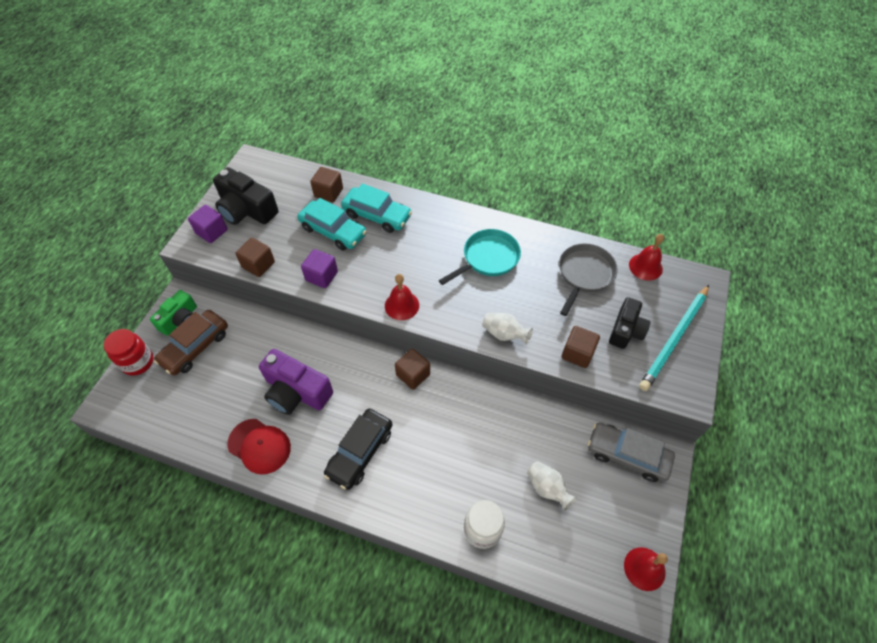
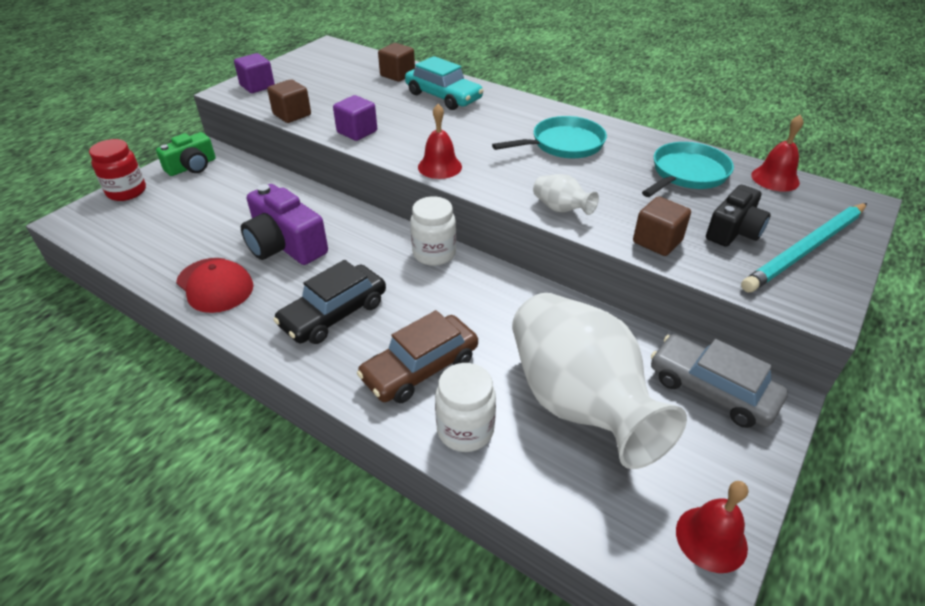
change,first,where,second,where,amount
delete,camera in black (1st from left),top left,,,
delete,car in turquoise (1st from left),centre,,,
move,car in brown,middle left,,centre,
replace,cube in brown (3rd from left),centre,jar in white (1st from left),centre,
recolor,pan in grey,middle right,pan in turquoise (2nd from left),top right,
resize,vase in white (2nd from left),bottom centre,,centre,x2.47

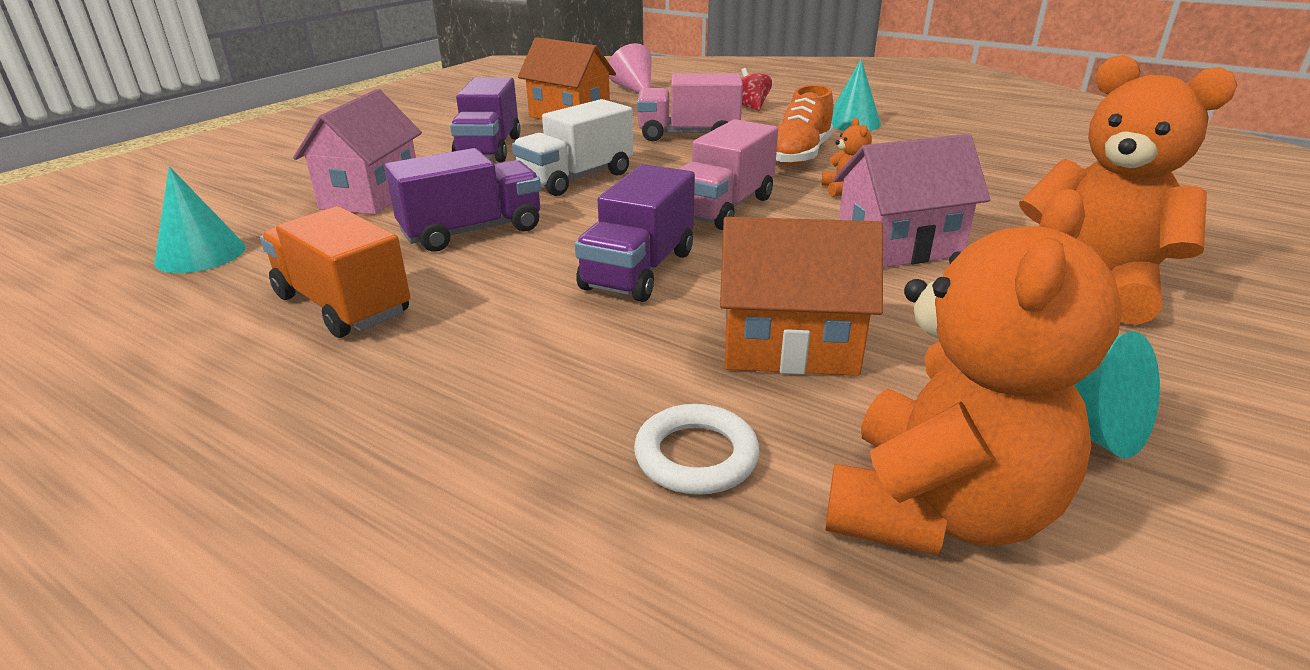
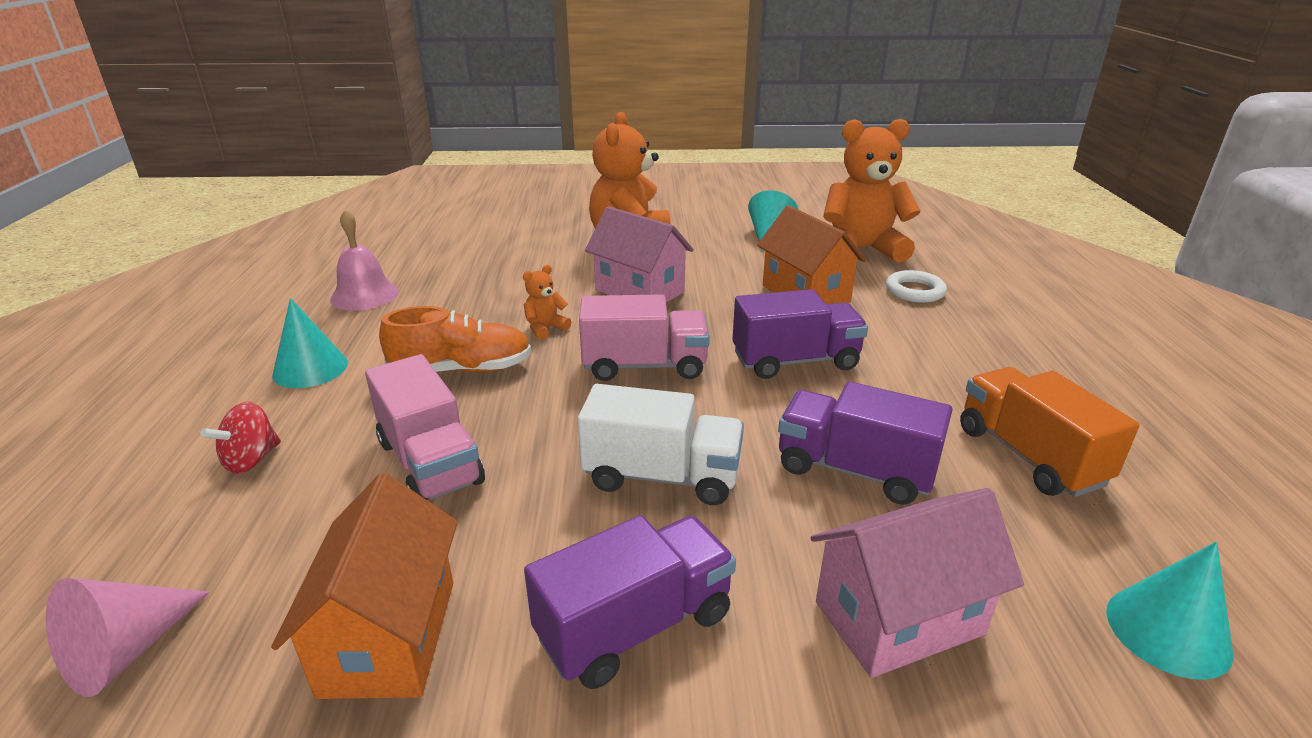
change,first,where,second,where,amount
insert,,,bell in pink,middle left,
rotate,truck in orange,middle left,,middle right,150 degrees clockwise

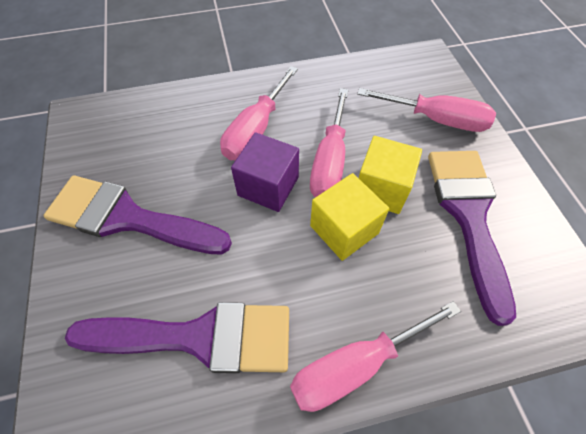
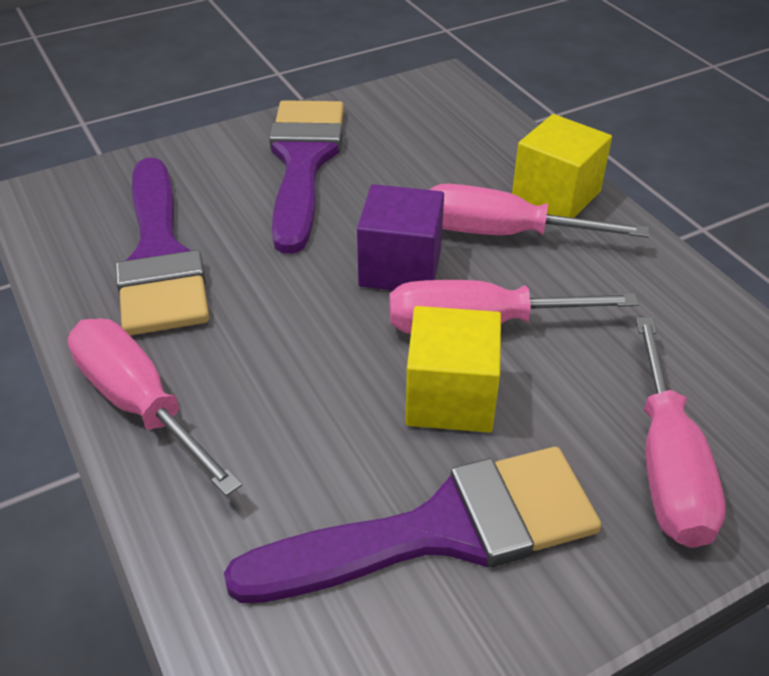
change,first,where,second,where,amount
move,cube in yellow (1st from left in the first image),centre,cube in yellow (2nd from left),top right,

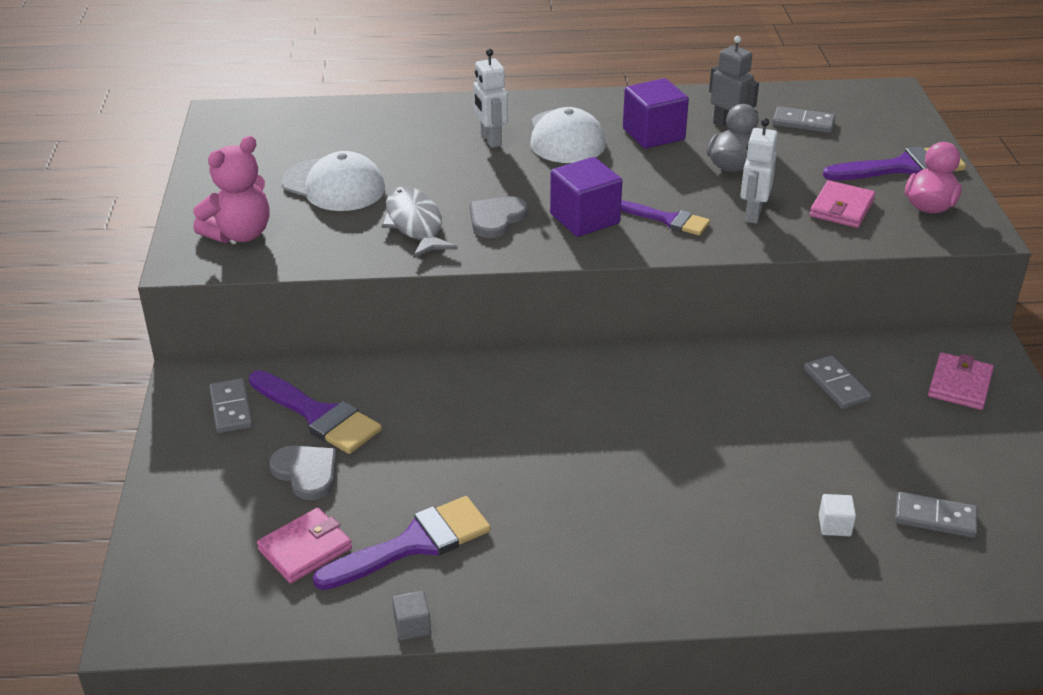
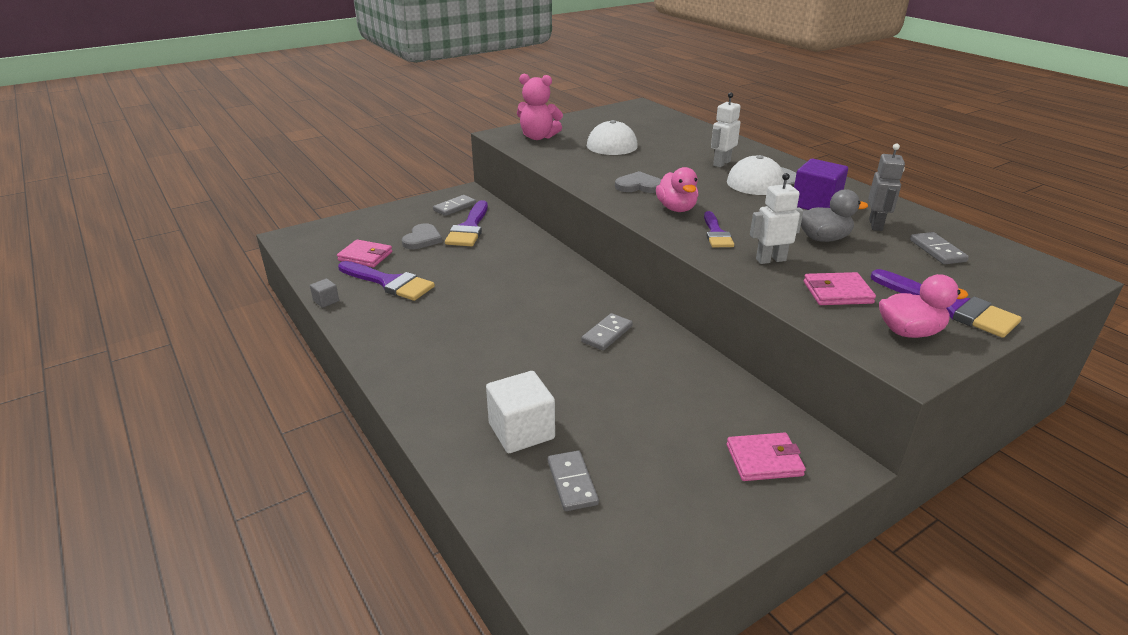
change,first,where,second,where,amount
delete,fish in grey,top centre,,,
move,domino in grey (3rd from left),middle right,,centre,
replace,cube in purple (1st from left),top centre,duck in pink (1st from left),top centre,
resize,cube in white,bottom right,,centre,x2.11

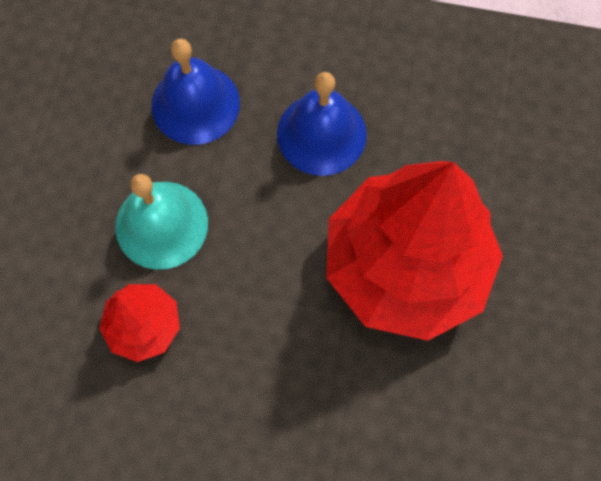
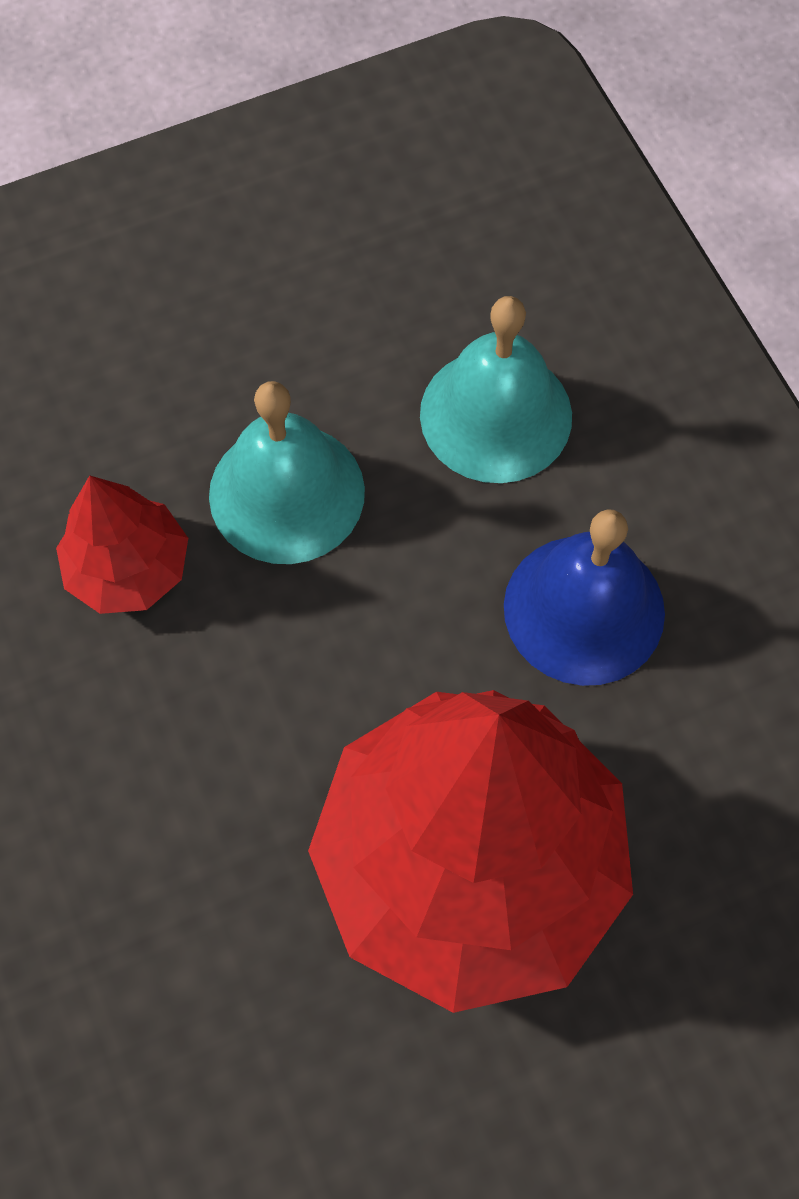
change,first,where,second,where,amount
recolor,bell in blue (1st from left),top left,bell in turquoise (2nd from left),top centre,

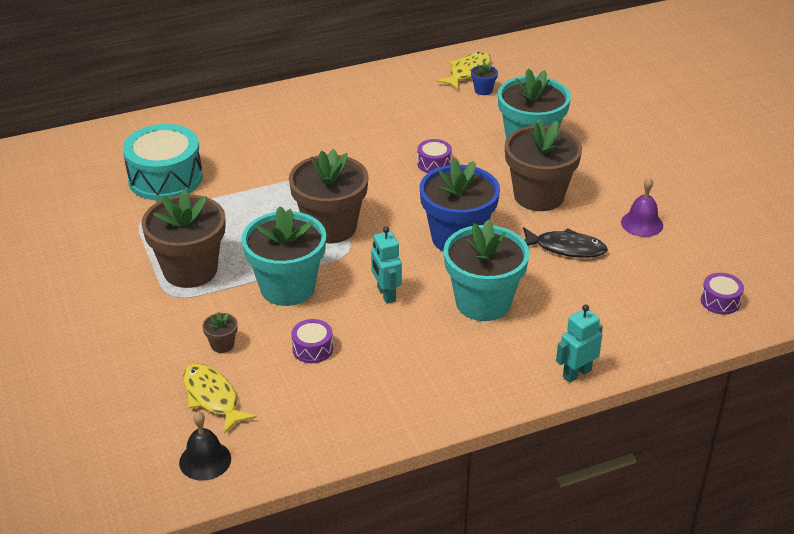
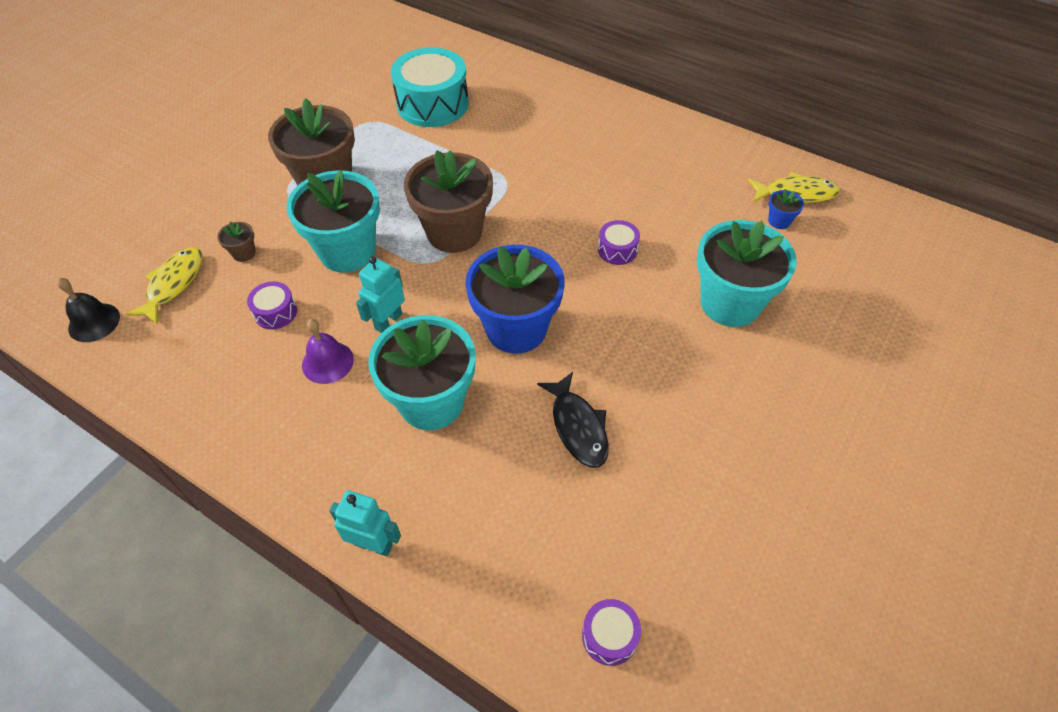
change,first,where,second,where,amount
delete,flower pot in brown (4th from left),top right,,,
move,bell in purple,middle right,,middle left,

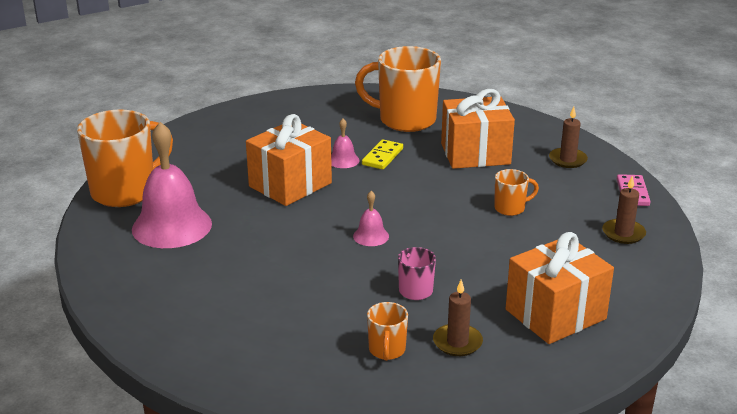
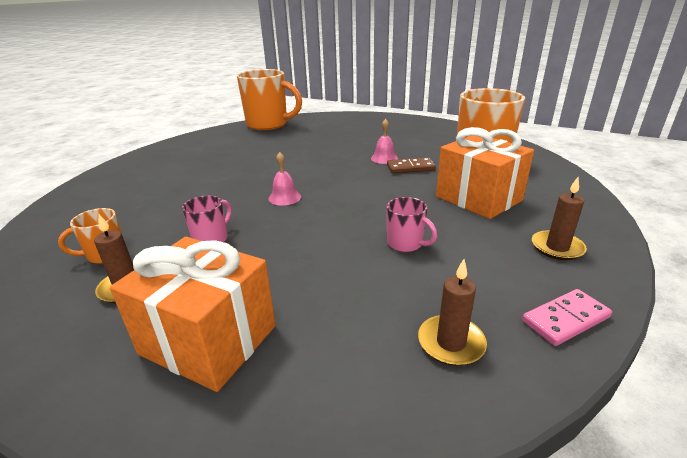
change,first,where,second,where,amount
delete,bell in pink (1st from left),middle left,,,
delete,gift in orange (1st from left),centre,,,
recolor,domino in yellow,centre,domino in brown,centre,
recolor,mug in orange (4th from left),middle right,mug in pink (2nd from left),centre,

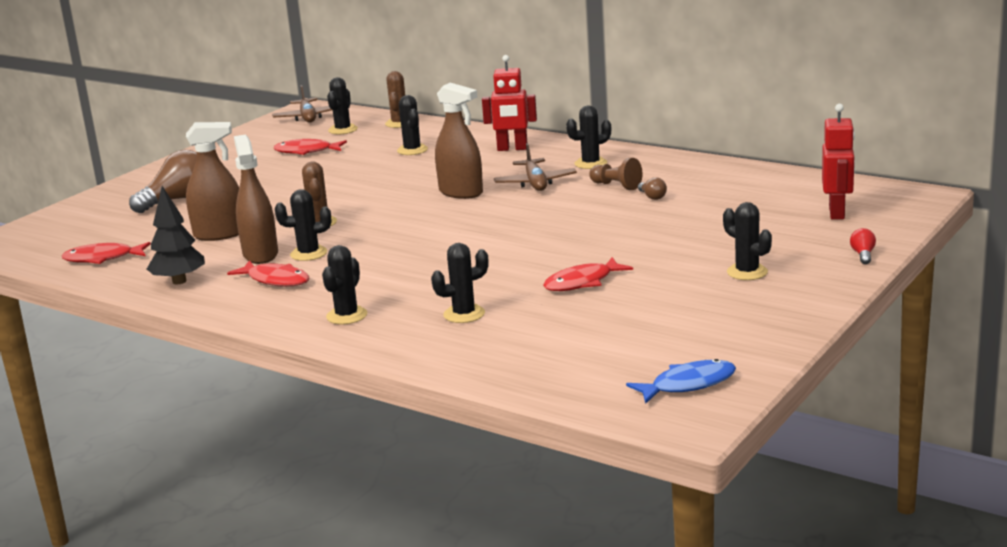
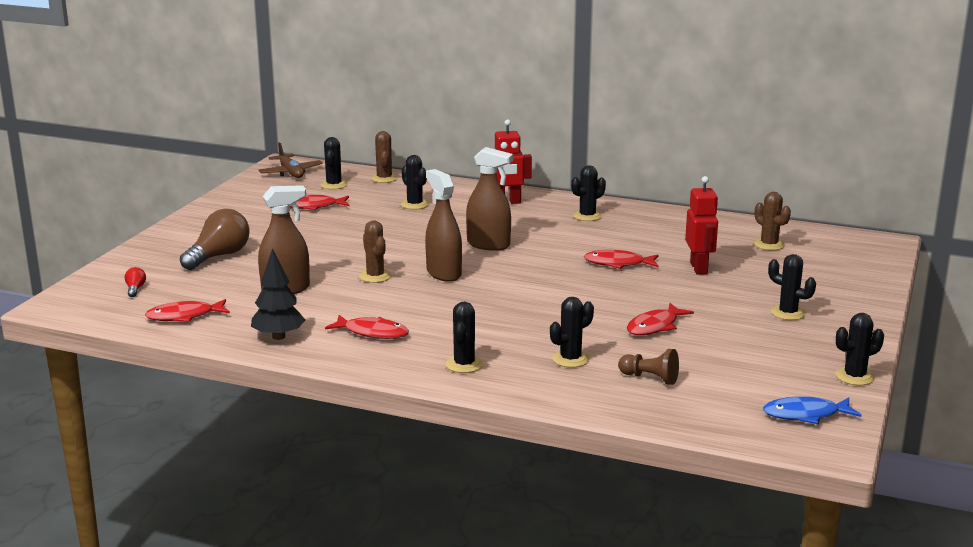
change,first,where,second,where,amount
delete,plane in brown (2nd from left),top centre,,,
delete,light bulb in brown (2nd from left),centre,,,
insert,,,fish in red (4th from left),centre,
insert,,,cactus in brown (3rd from left),middle right,
move,spray bottle in brown (2nd from left),middle left,,centre,
move,cactus in black (1st from left in the first image),middle left,cactus in black (7th from left),middle right,
move,pawn in brown,top centre,,bottom centre,
move,robot in red (2nd from left),top right,,middle right,
move,light bulb in red,middle right,,middle left,
rotate,fish in blue,bottom right,,bottom right,150 degrees counterclockwise

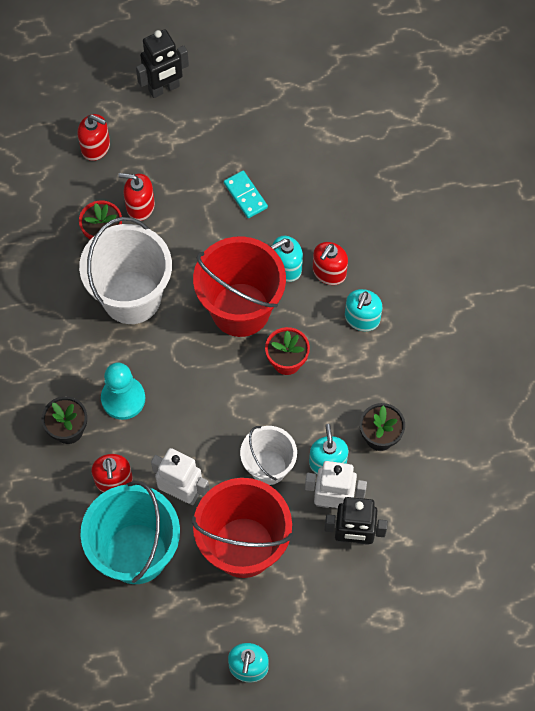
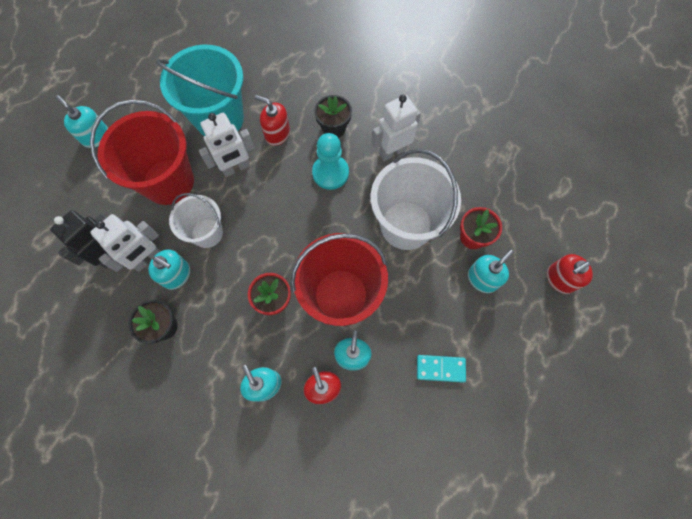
change,first,where,second,where,amount
delete,robot in black (1st from left),top left,,,
insert,,,robot in white (3rd from left),top centre,
recolor,soap dispenser in red (3rd from left),top left,soap dispenser in turquoise (5th from left),middle right,

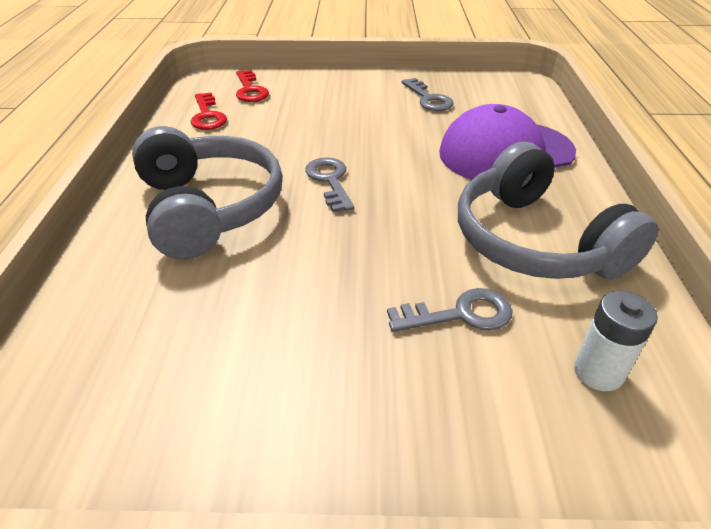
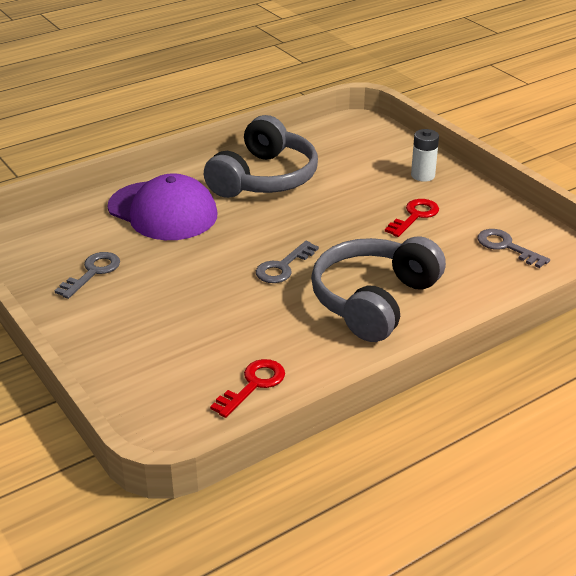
change,first,where,second,where,amount
move,key in red (2nd from left),top centre,,middle right,
move,key in grey (3rd from left),centre,,middle right,
move,battery in white,middle right,,top right,

